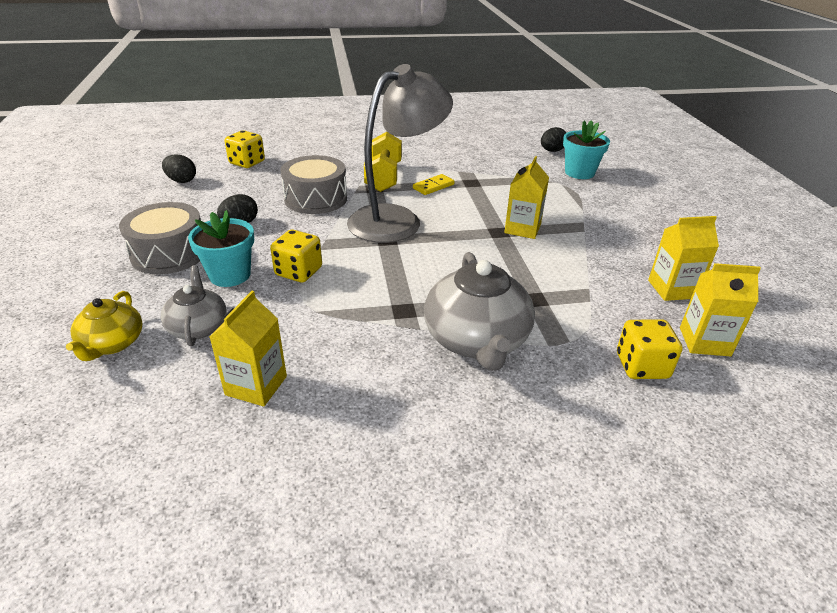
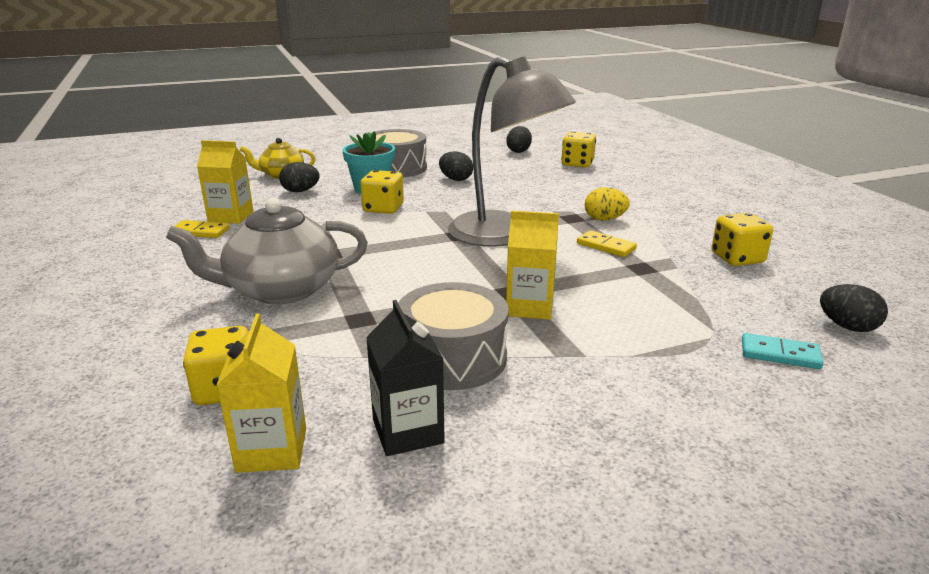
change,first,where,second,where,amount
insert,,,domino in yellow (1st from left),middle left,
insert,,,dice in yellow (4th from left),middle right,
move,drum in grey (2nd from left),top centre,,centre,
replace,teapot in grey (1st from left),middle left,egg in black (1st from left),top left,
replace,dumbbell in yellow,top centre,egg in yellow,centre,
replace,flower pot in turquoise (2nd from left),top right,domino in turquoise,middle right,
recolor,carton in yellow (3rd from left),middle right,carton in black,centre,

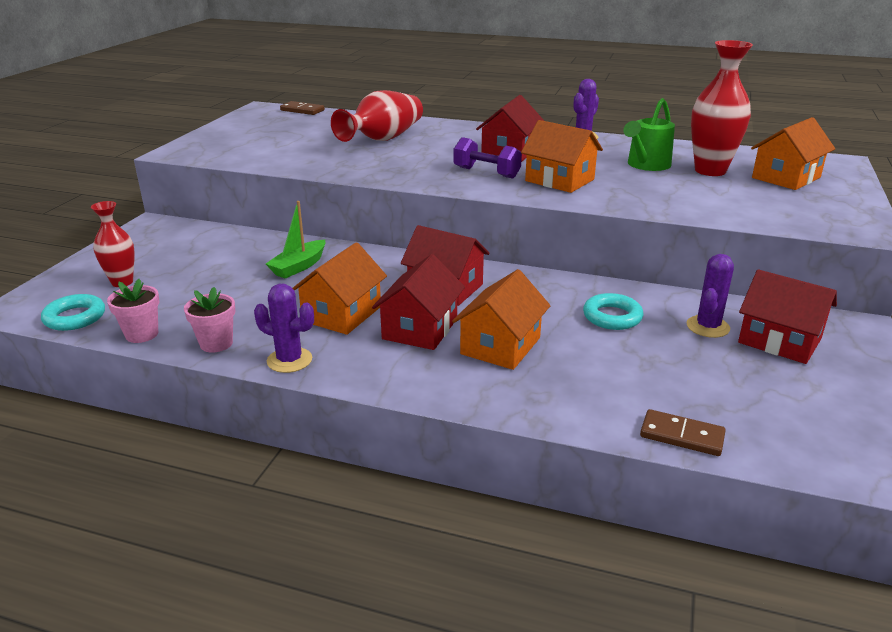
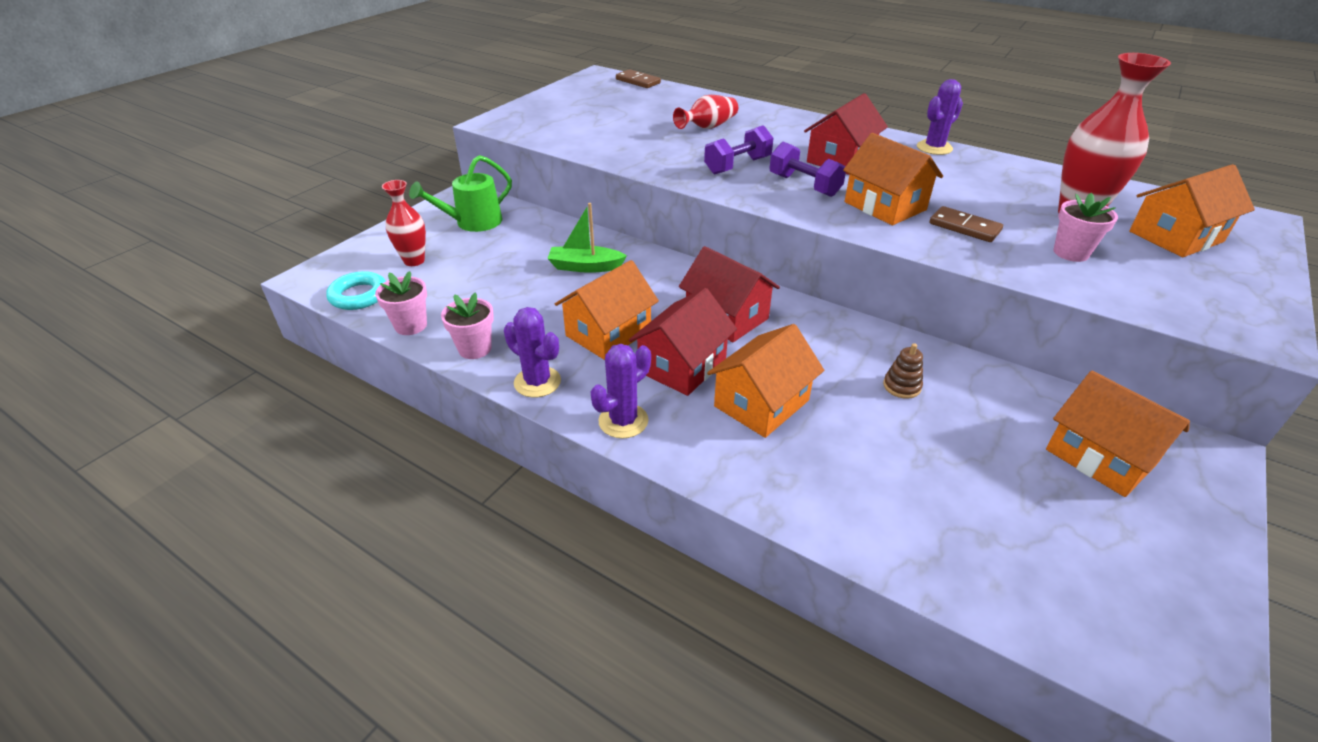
change,first,where,second,where,amount
insert,,,dumbbell in purple (1st from left),top centre,
insert,,,flower pot in pink (3rd from left),top right,
move,watering can in green,top right,,top centre,
move,domino in brown (2nd from left),bottom right,,top right,
move,cactus in purple (3rd from left in the first image),middle right,cactus in purple (2nd from left),centre,
replace,ring in turquoise (2nd from left),middle right,stacking toy in brown,middle right,
recolor,house in red (4th from left),middle right,house in orange (4th from left),middle right,
rotate,boat in green,middle left,,top centre,45 degrees clockwise
resize,vase in red (2nd from left),top centre,,top centre,x0.61

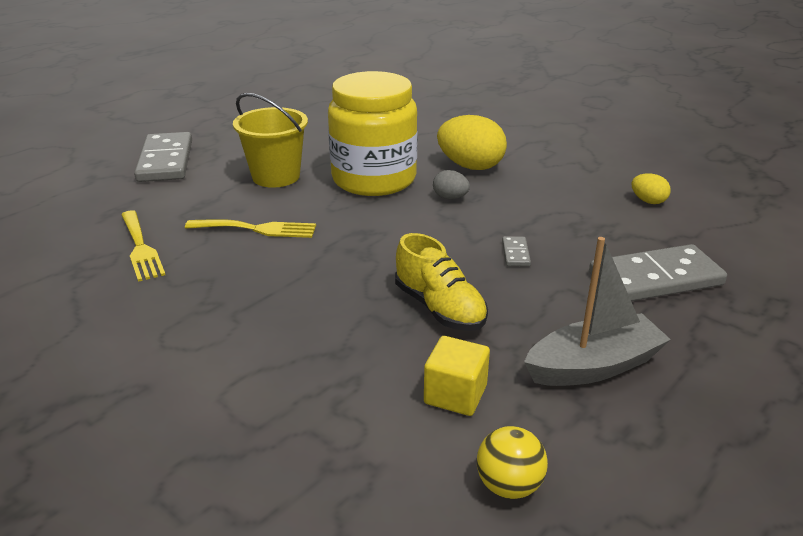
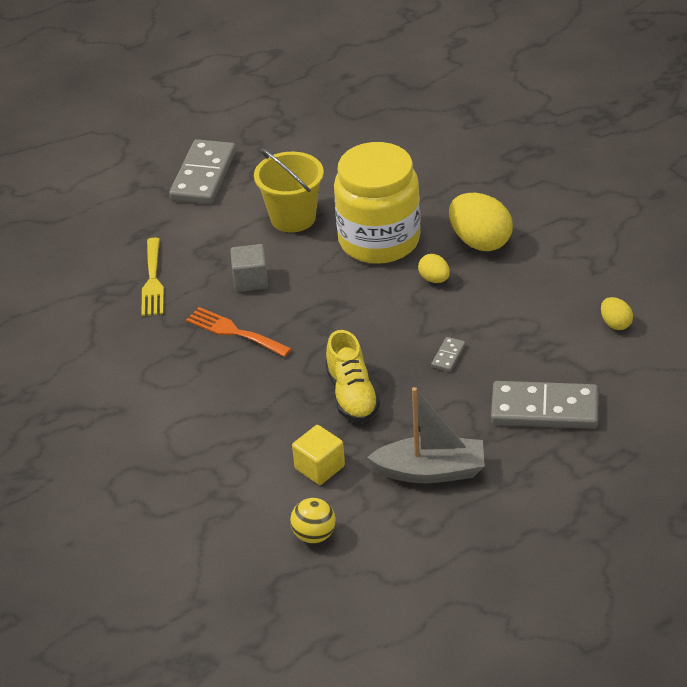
change,first,where,second,where,amount
insert,,,fork in orange,centre,
replace,fork in yellow (2nd from left),middle left,cube in grey,centre,
recolor,egg in grey,centre,egg in yellow (1st from left),centre,

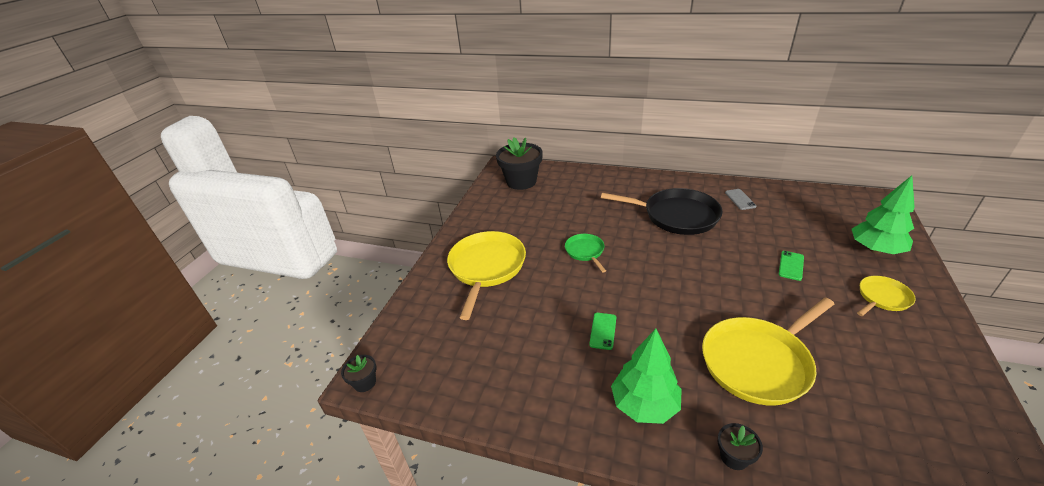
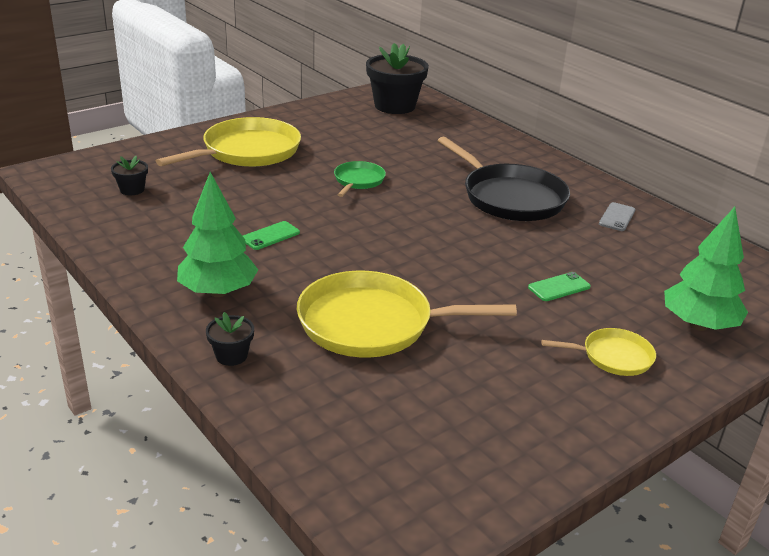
change,first,where,second,where,amount
move,flower pot in black (1st from left),bottom centre,,top left,

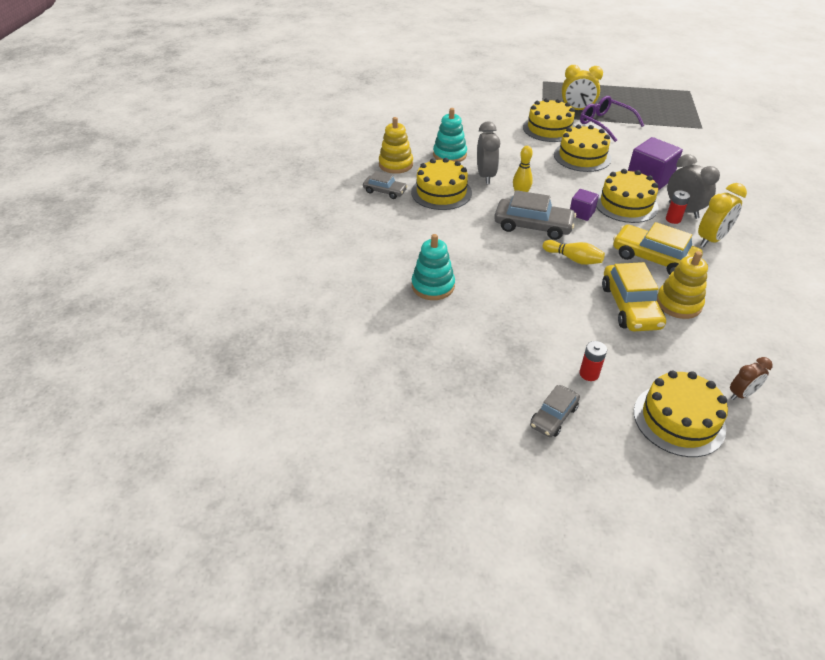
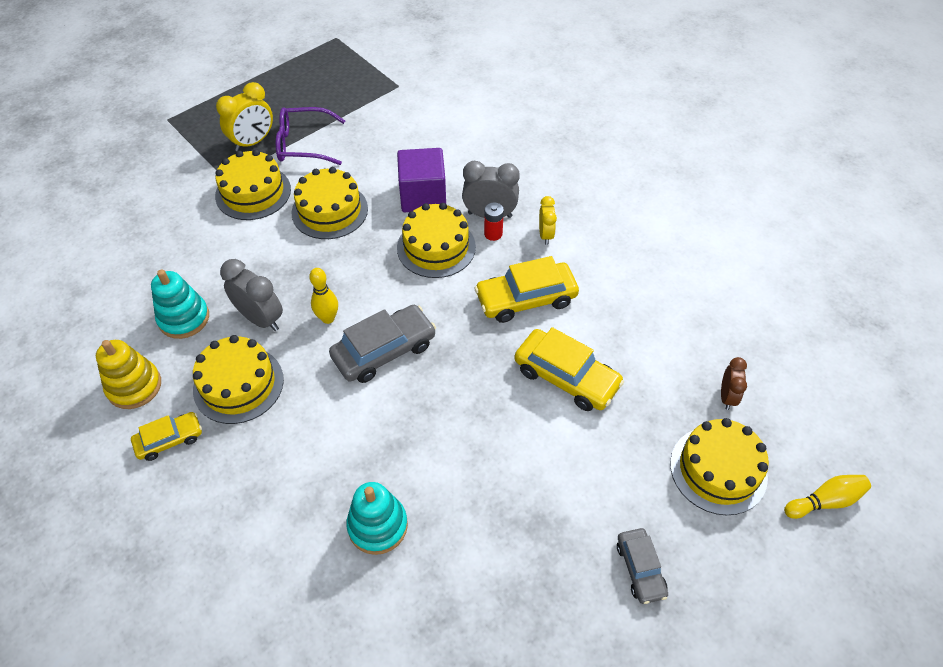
change,first,where,second,where,amount
delete,cube in purple (1st from left),top right,,,
delete,battery in red (1st from left),middle right,,,
delete,stacking toy in yellow (2nd from left),middle right,,,
move,bowling pin in yellow (2nd from left),middle right,,bottom right,
recolor,car in grey (1st from left),top centre,car in yellow (1st from left),middle left,
resize,clock in yellow (2nd from left),top right,,top centre,x0.61

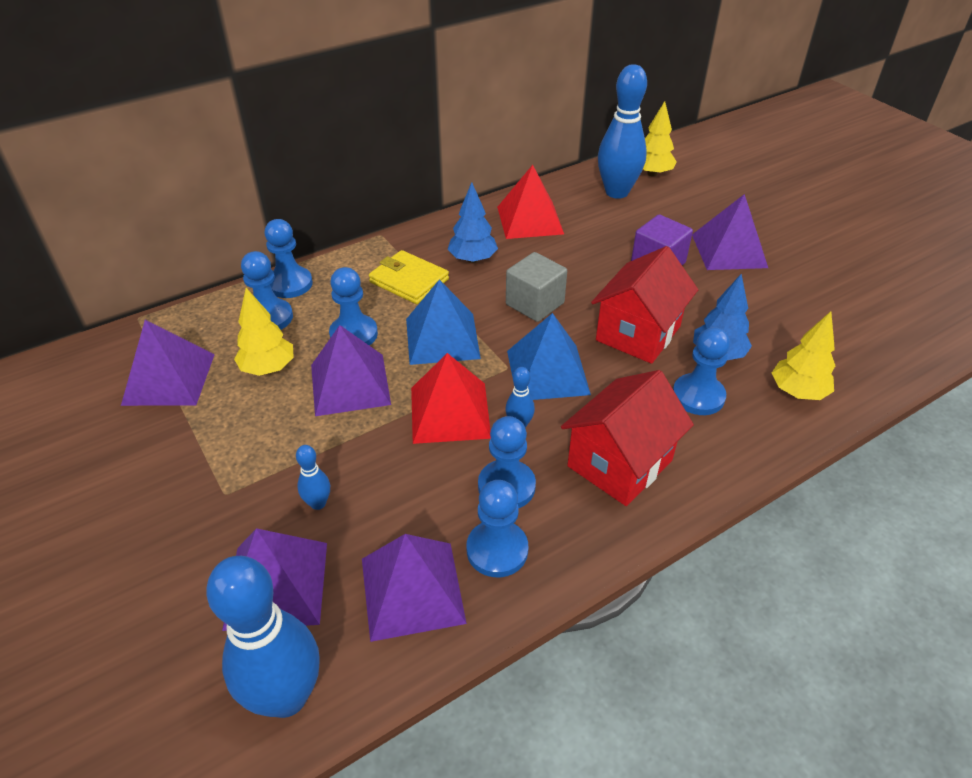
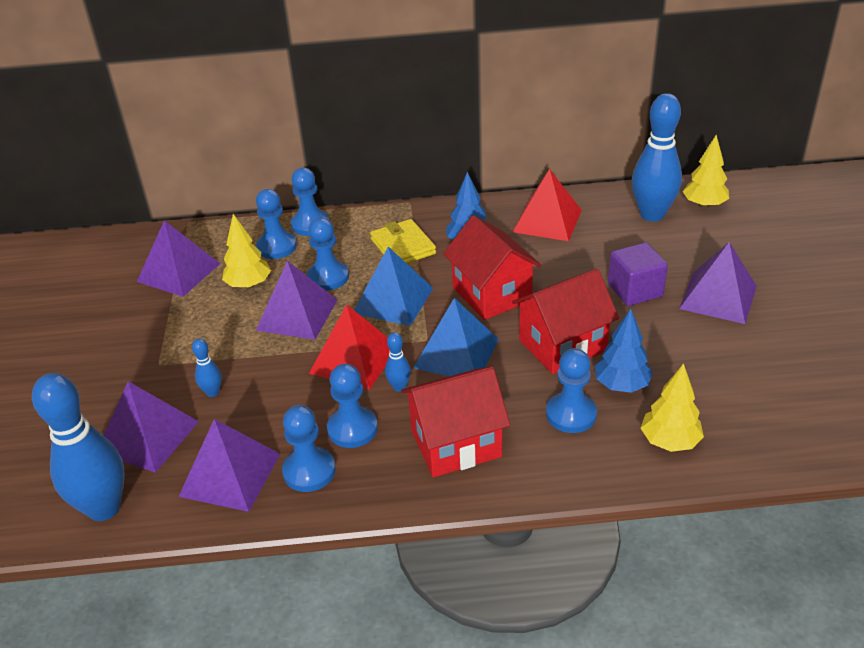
change,first,where,second,where,amount
replace,cube in grey,centre,house in red (2nd from left),centre,

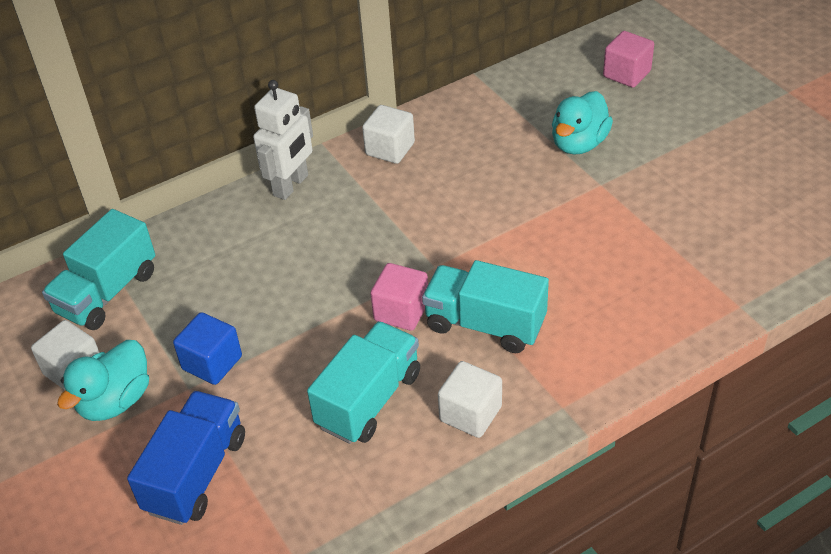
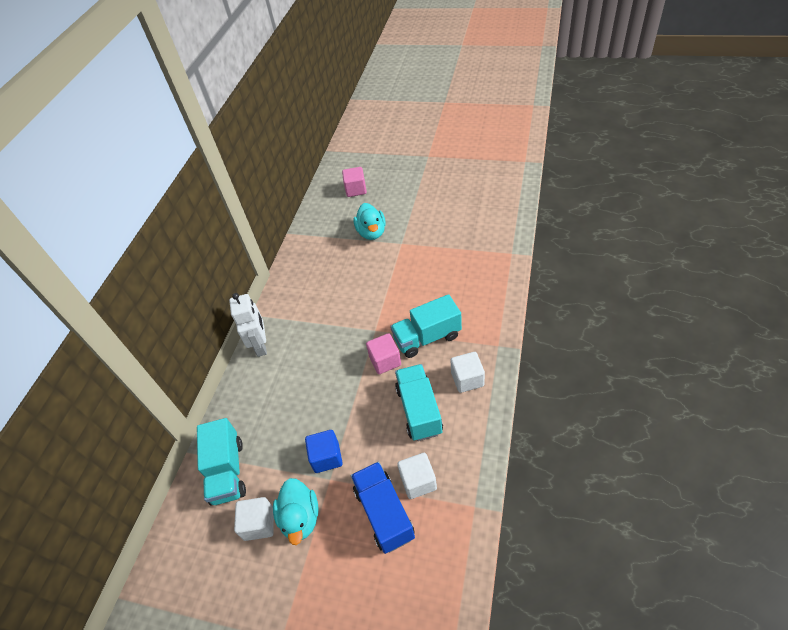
change,first,where,second,where,amount
move,cube in white (2nd from left),top centre,,bottom centre,

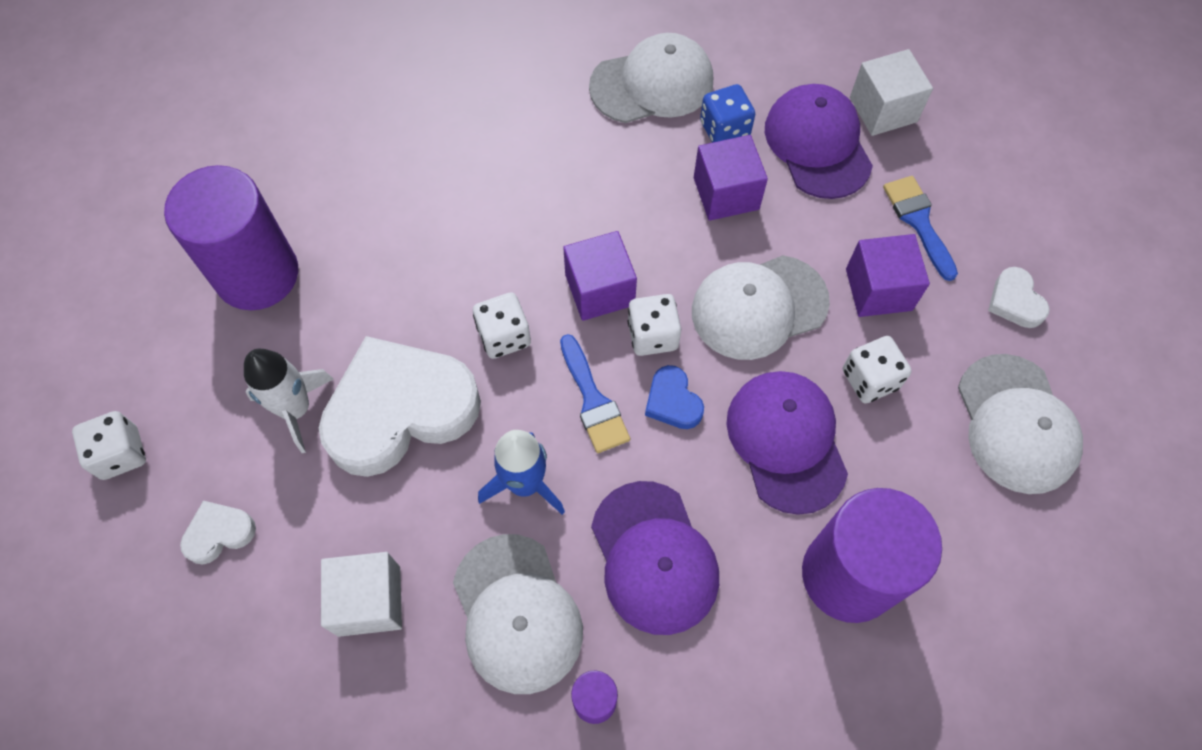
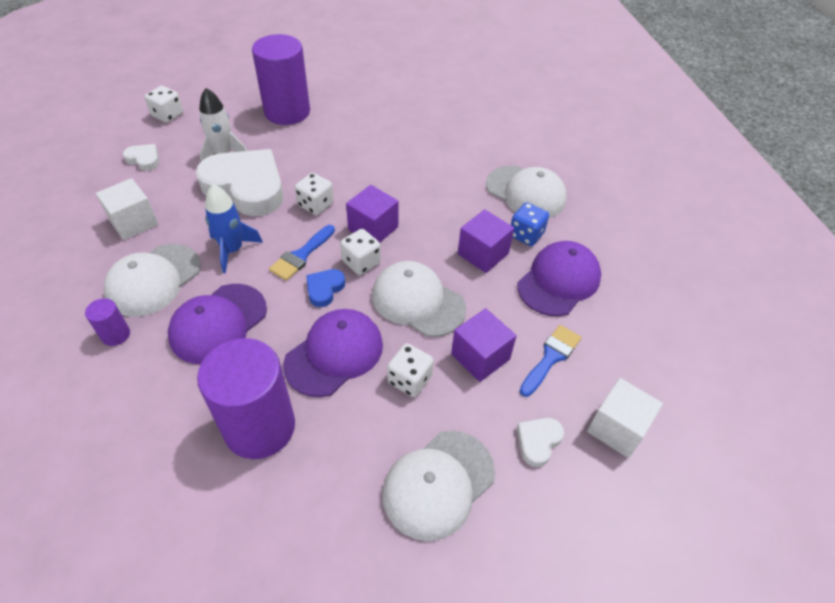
change,first,where,second,where,amount
move,cube in white (2nd from left),top right,,bottom right,

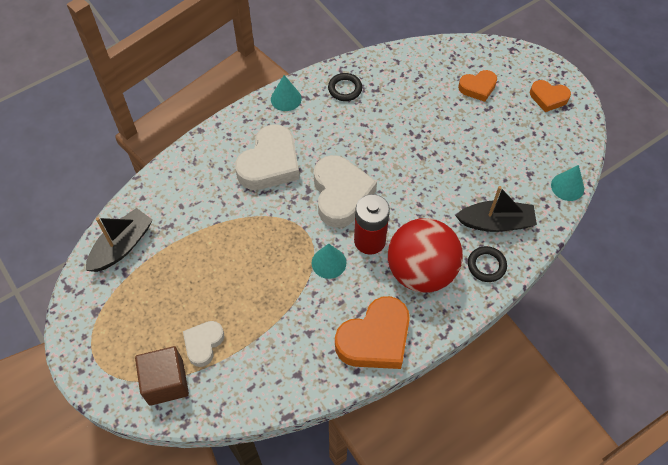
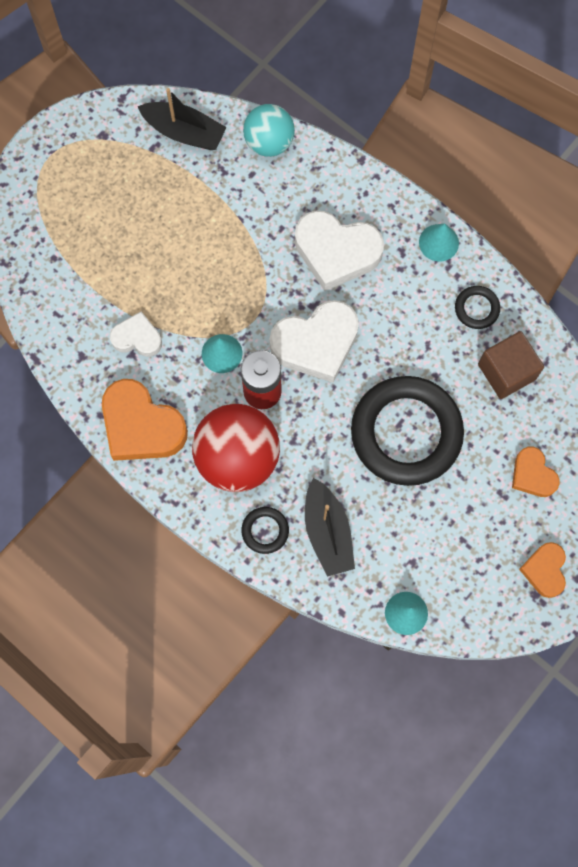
change,first,where,second,where,amount
insert,,,ball in turquoise,top centre,
insert,,,ring in black (2nd from left),middle right,
move,cube in brown,bottom left,,middle right,
move,heart in white (1st from left),bottom left,,middle left,

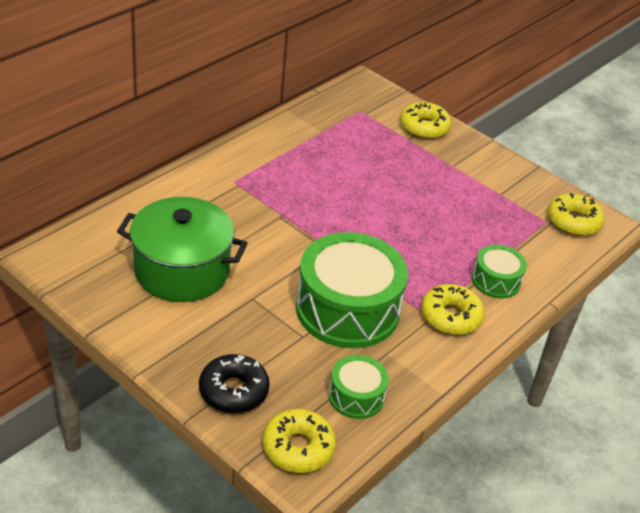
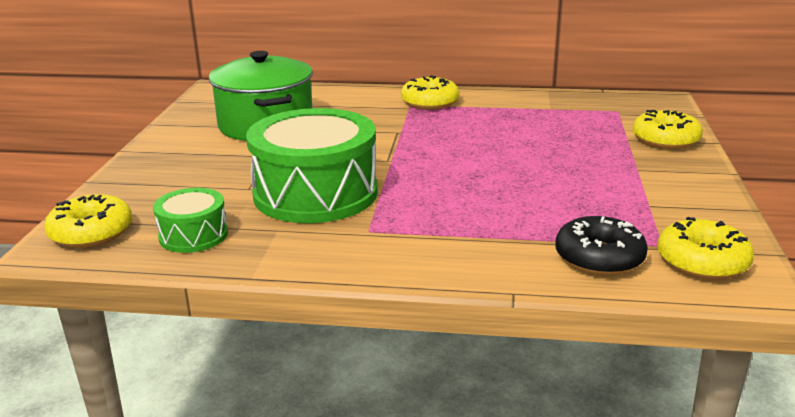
change,first,where,second,where,amount
delete,drum in green (3rd from left),middle right,,,
move,donut in black,bottom centre,,middle right,
move,donut in yellow (3rd from left in the first image),middle right,donut in yellow (2nd from left),top centre,

